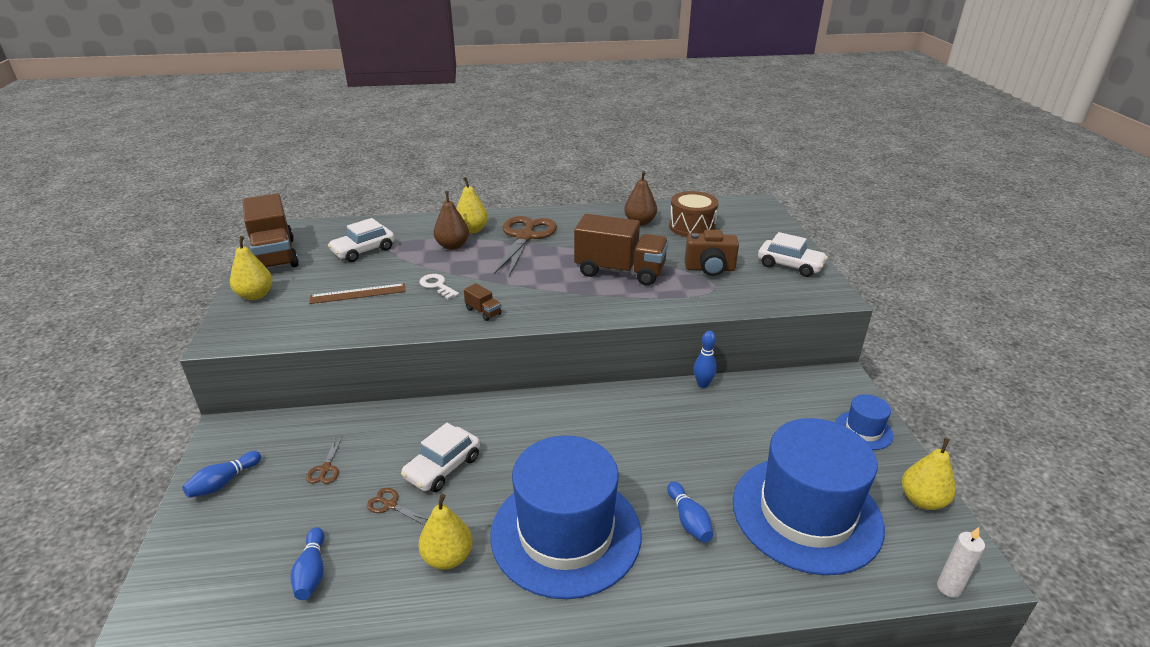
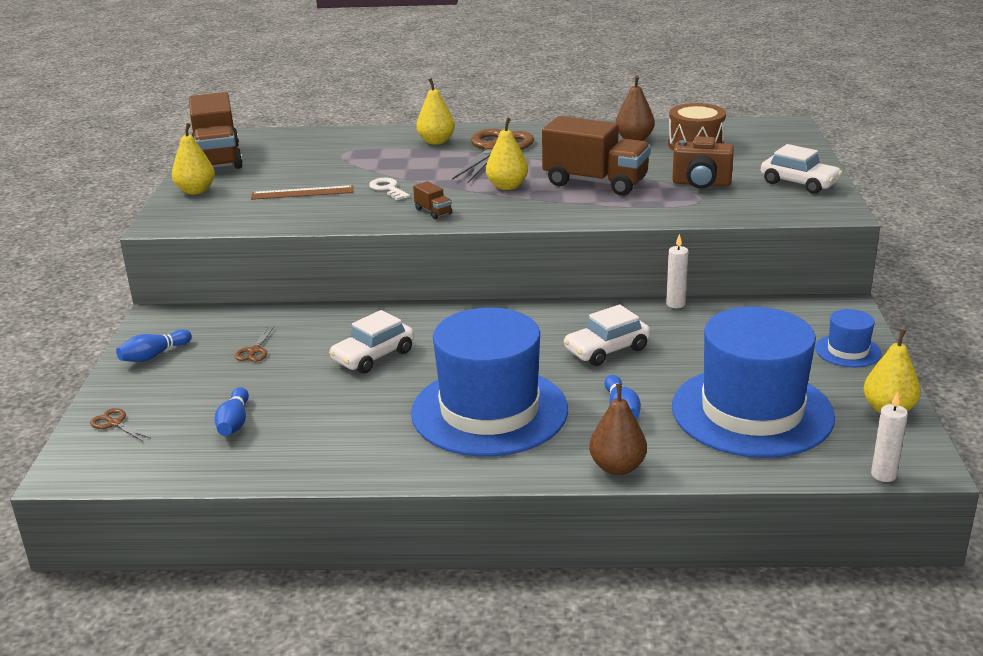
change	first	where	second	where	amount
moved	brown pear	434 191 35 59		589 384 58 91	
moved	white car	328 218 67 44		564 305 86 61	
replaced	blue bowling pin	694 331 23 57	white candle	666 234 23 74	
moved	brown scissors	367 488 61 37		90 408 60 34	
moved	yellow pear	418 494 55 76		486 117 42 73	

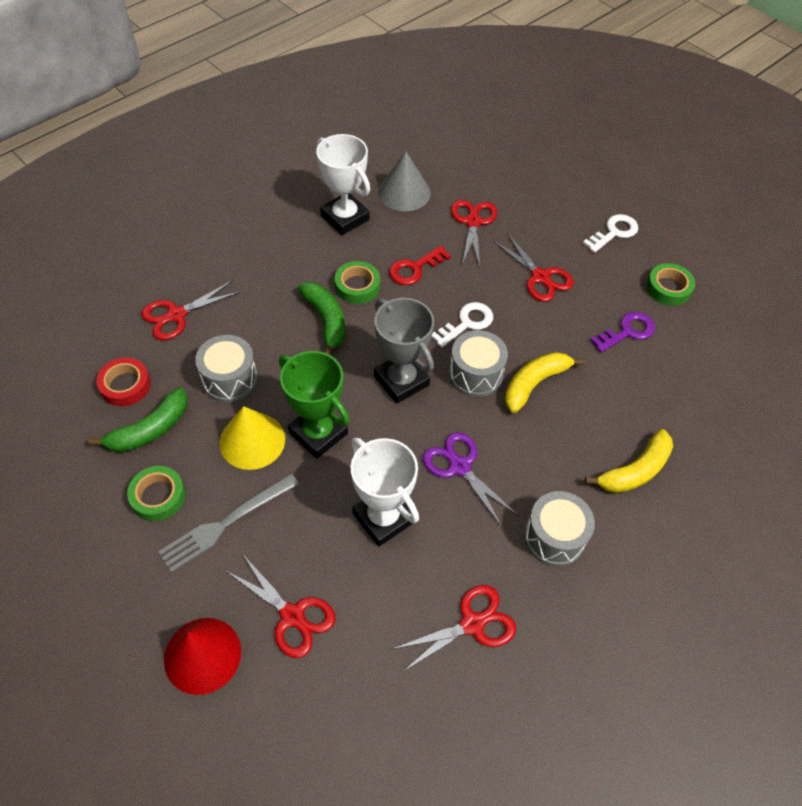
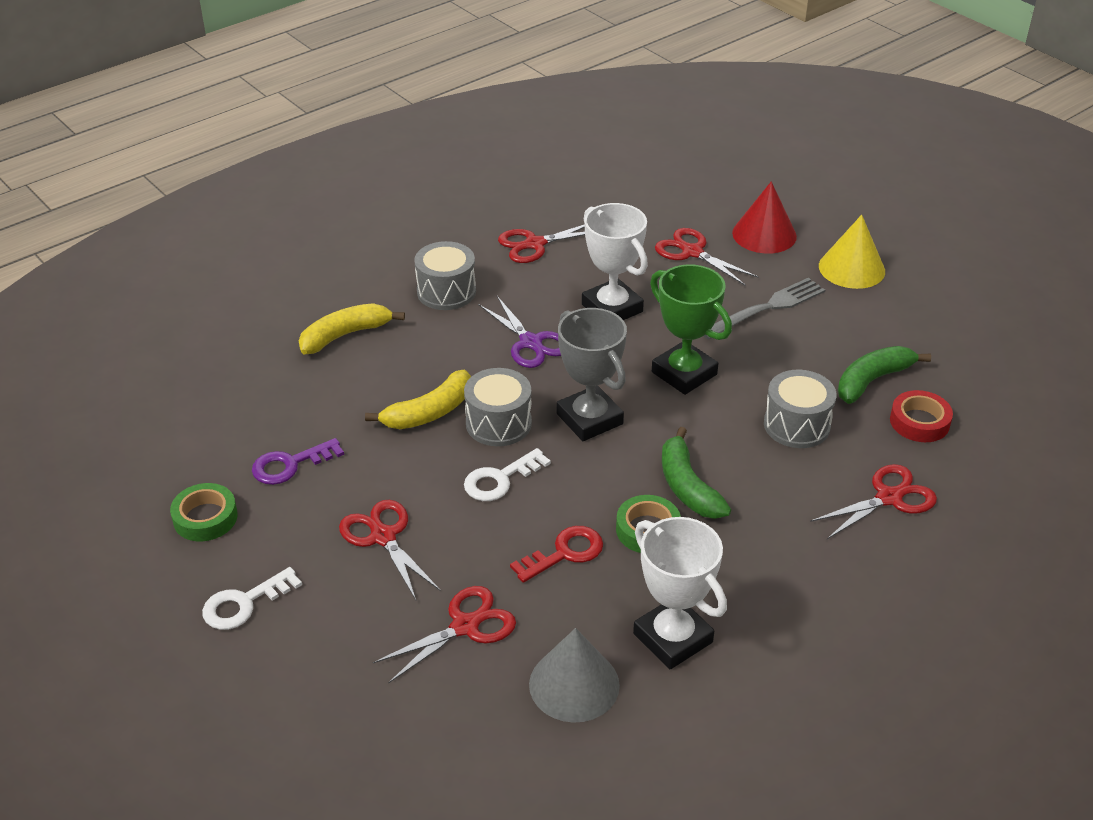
change	first	where	second	where	amount
turned	red scissors	451 200 46 67		373 586 143 97	135 degrees counterclockwise
moved	yellow cone	220 406 65 64		819 215 66 74	
removed	green tape	127 466 59 55			

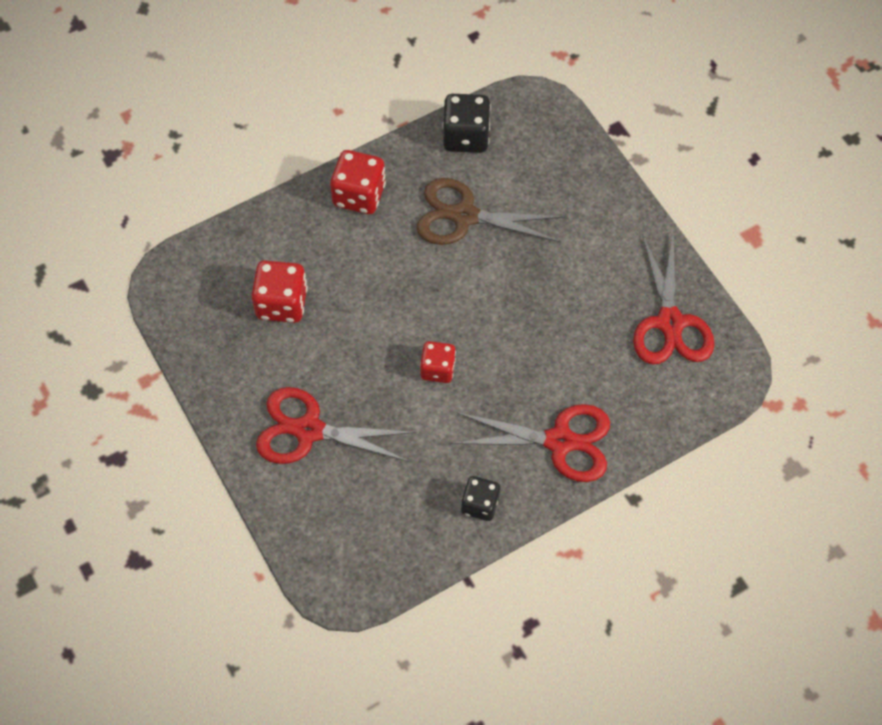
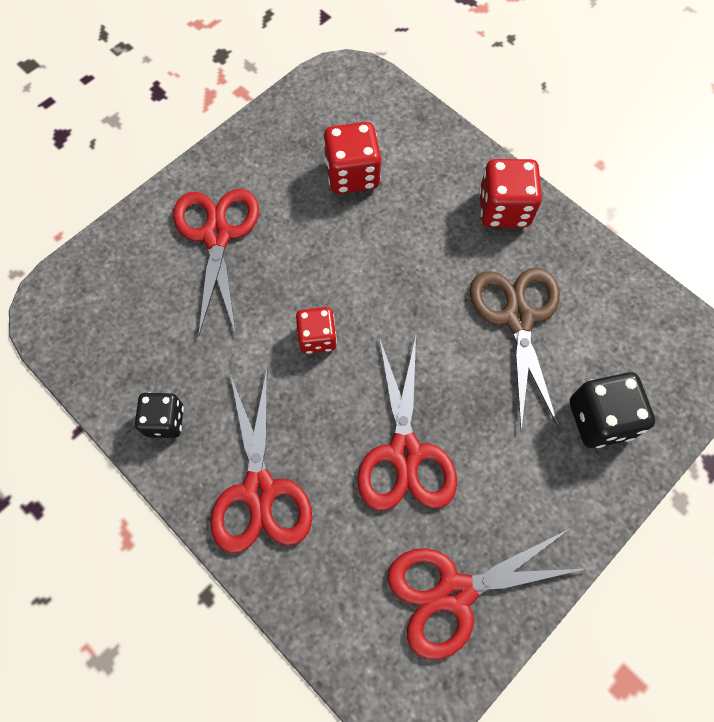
change	first	where	second	where	amount
moved	black dice	442 94 49 59		570 372 85 76	
added			red scissors	357 337 100 174	

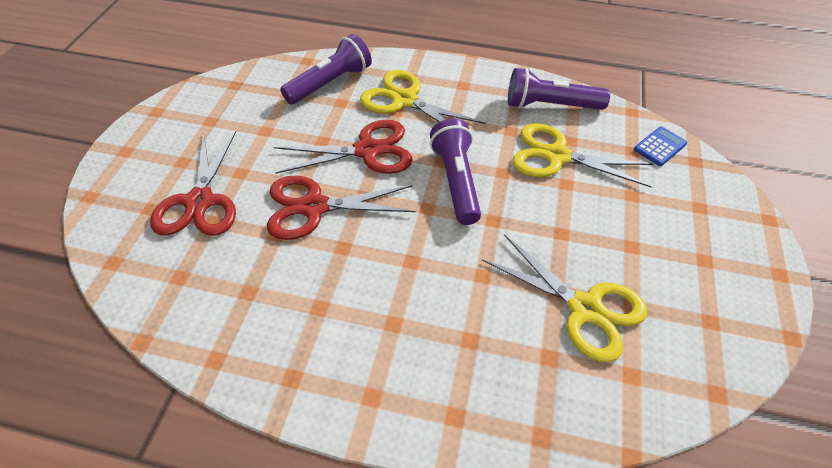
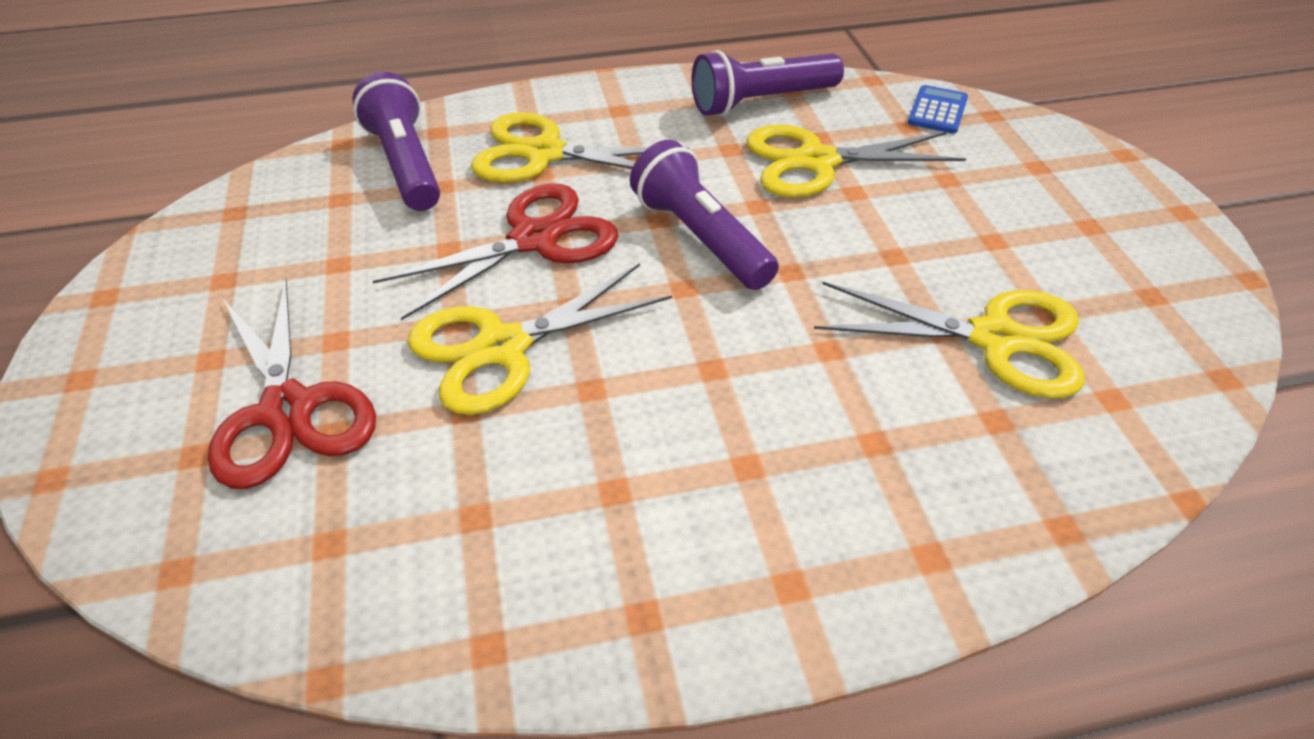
change	first	where	second	where	amount
turned	purple flashlight	280 34 92 70		352 72 88 139	45 degrees counterclockwise
recoloured	red scissors	267 175 148 65	yellow scissors	408 263 264 152	

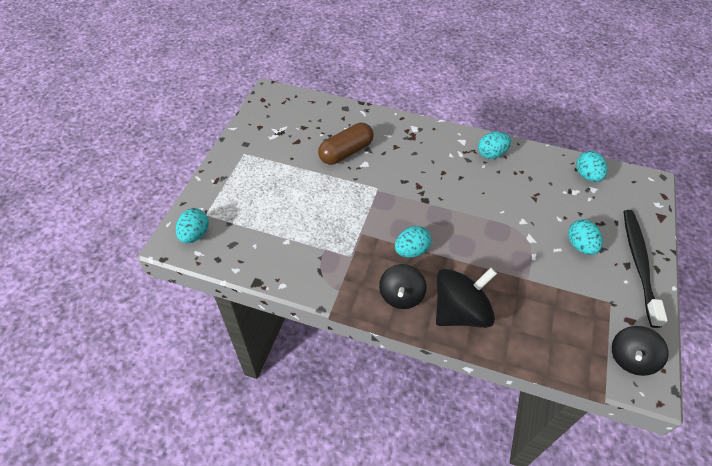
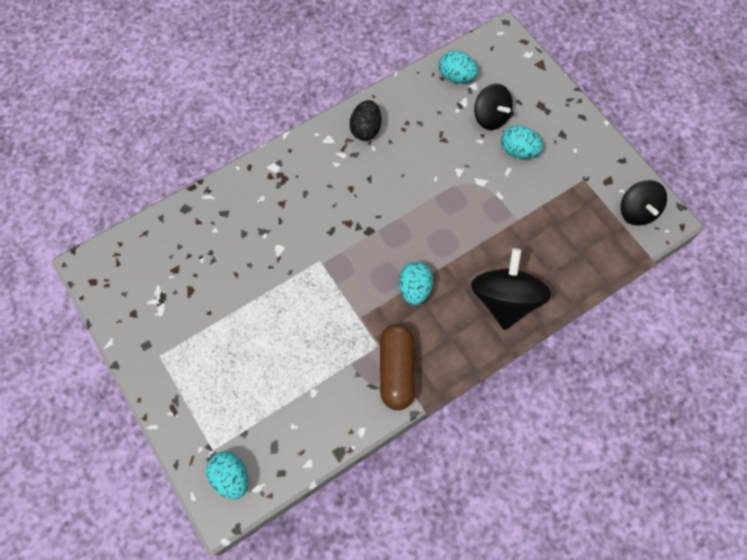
change	first	where	second	where	amount
moved	brown capsule	318 123 56 42		380 324 35 86	
recoloured	turquoise egg	478 132 33 27	black egg	350 100 31 41	
removed	black toothbrush	623 210 45 118			
moved	black spinning top	379 264 47 45		474 84 39 46	

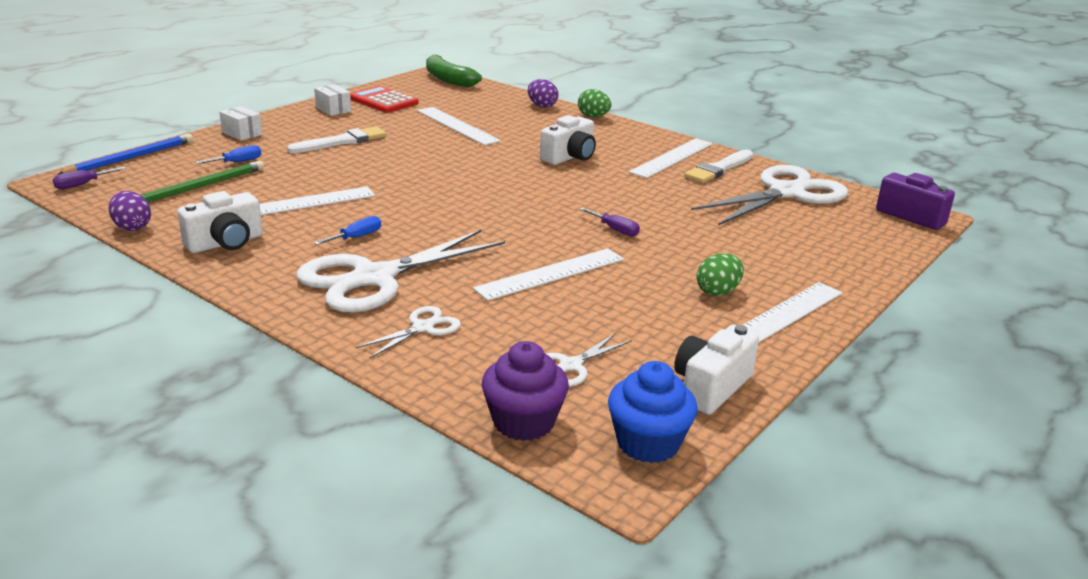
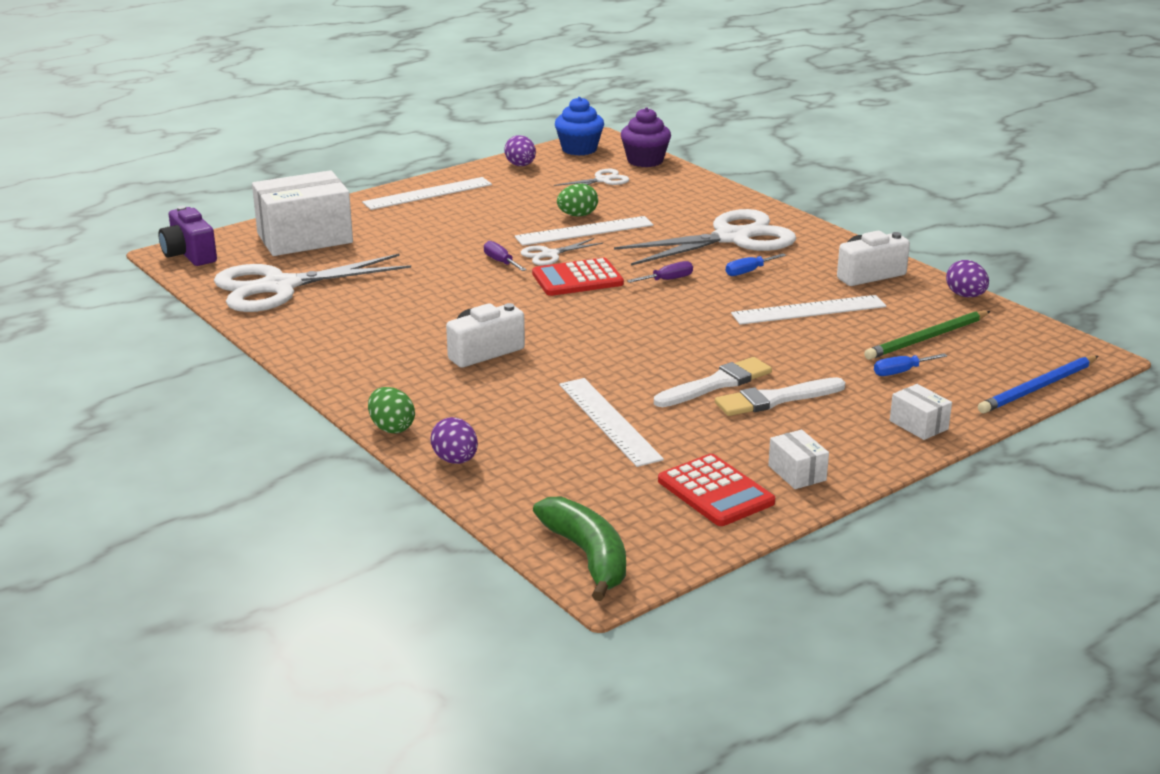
change	first	where	second	where	amount
removed	white ruler	629 138 84 40			
moved	white brush	684 149 69 34		654 357 118 50	
moved	purple screwdriver	53 167 73 22		627 261 66 22	
moved	green egg	697 254 47 42		557 183 41 34	
moved	white scissors	356 306 105 53		521 238 82 28	
replaced	white camera	674 325 85 90	purple egg	504 135 32 31	
added			white box	252 170 101 86	
added			red calculator	532 258 92 38	

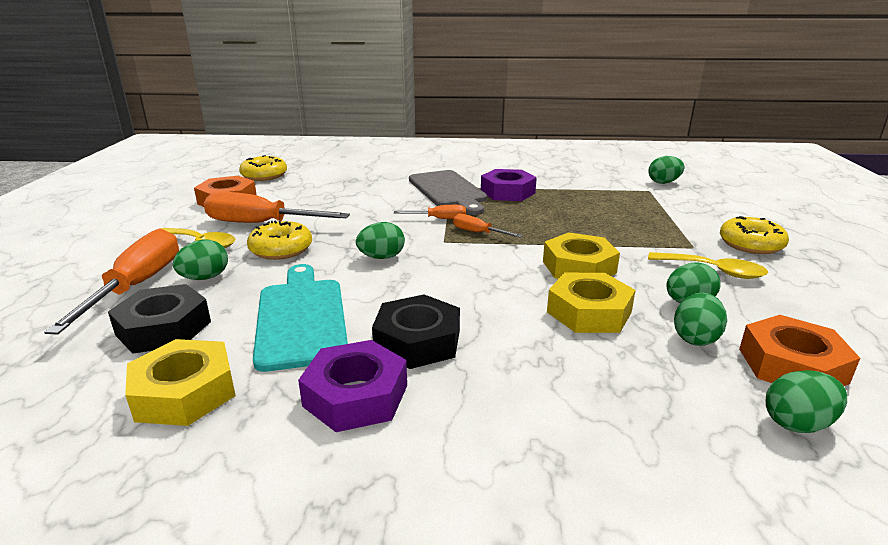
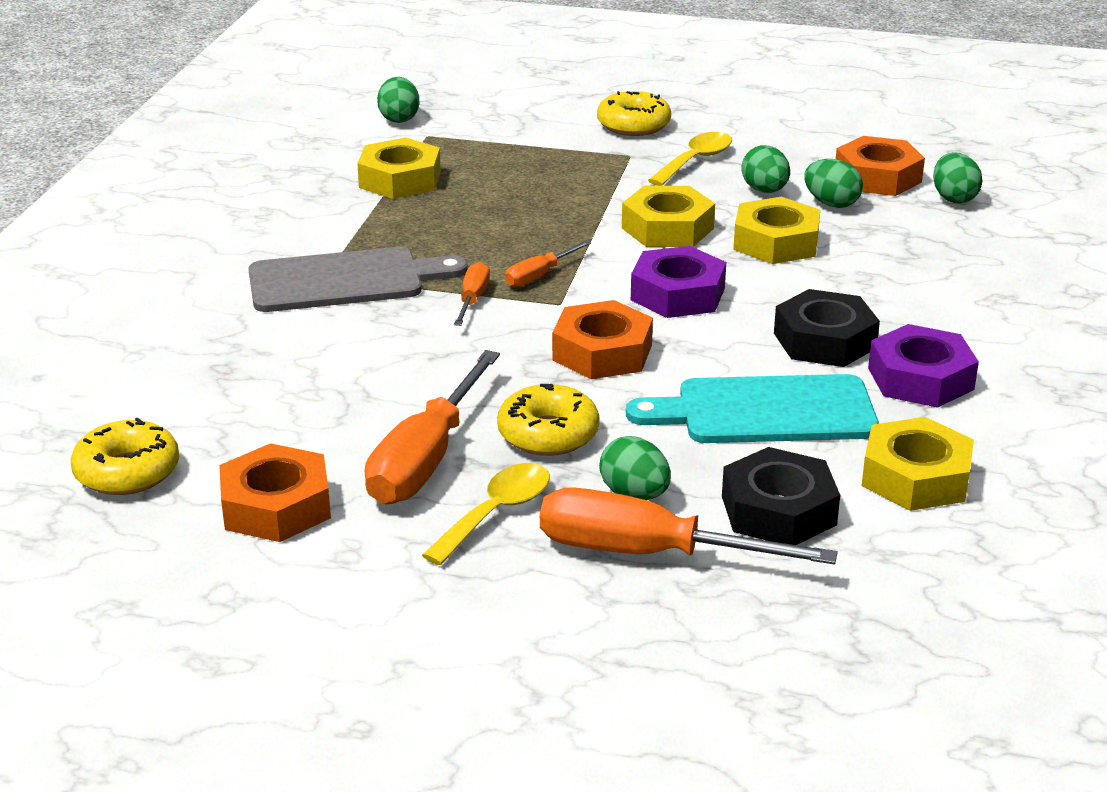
change	first	where	second	where	amount
moved	purple nut	481 169 56 32		631 246 95 72	
replaced	green egg	356 222 49 37	orange nut	552 300 101 79	
added			yellow nut	357 137 84 62	

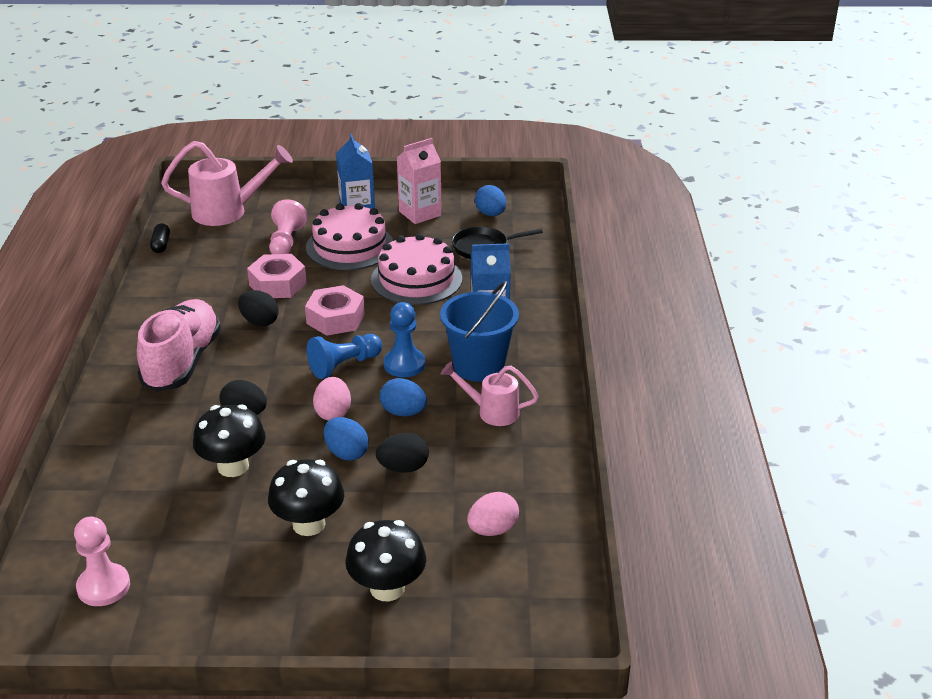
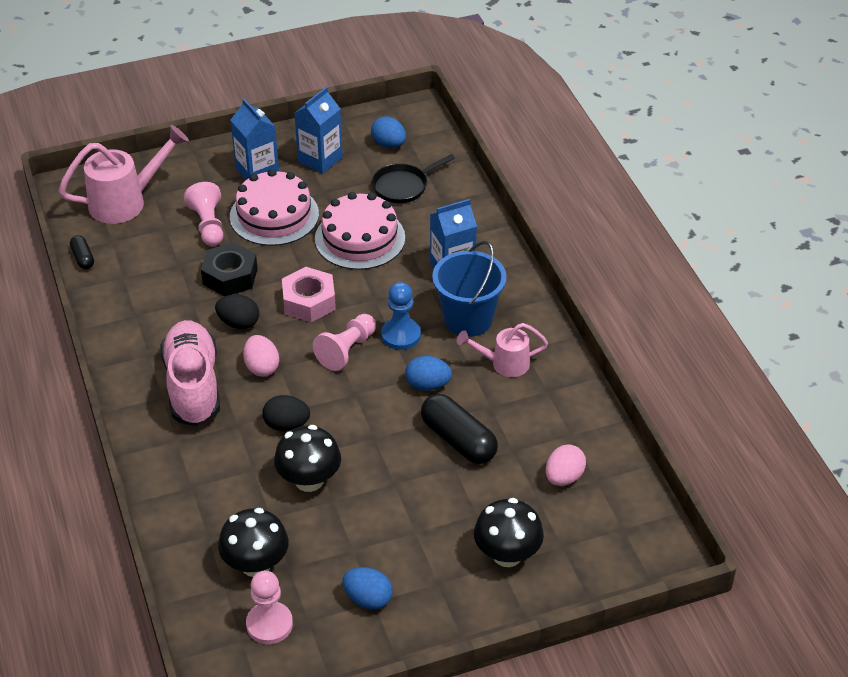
change	first	where	second	where	amount
recoloured	pink carton	397 138 45 86	blue carton	294 87 49 87	
recoloured	pink nut	247 254 60 44	black nut	201 242 57 54	
recoloured	blue pawn	307 334 75 45	pink pawn	313 314 63 57	
moved	pink egg	313 377 38 44		243 335 36 42	
moved	blue egg	324 417 45 44		342 567 51 43	
replaced	black egg	376 433 53 40	black capsule	421 394 77 70	
moved	black mushroom	268 459 76 77		218 508 71 69	

